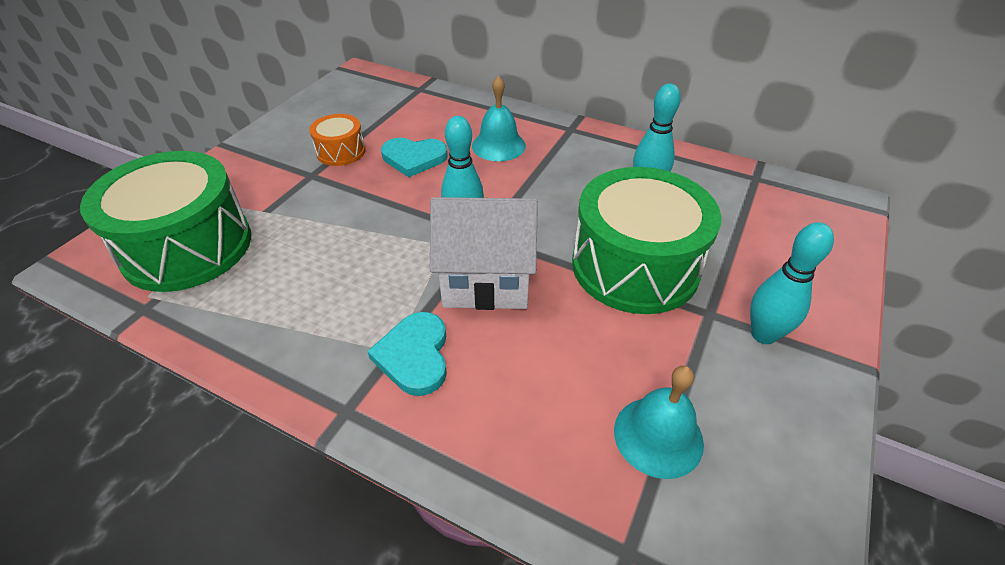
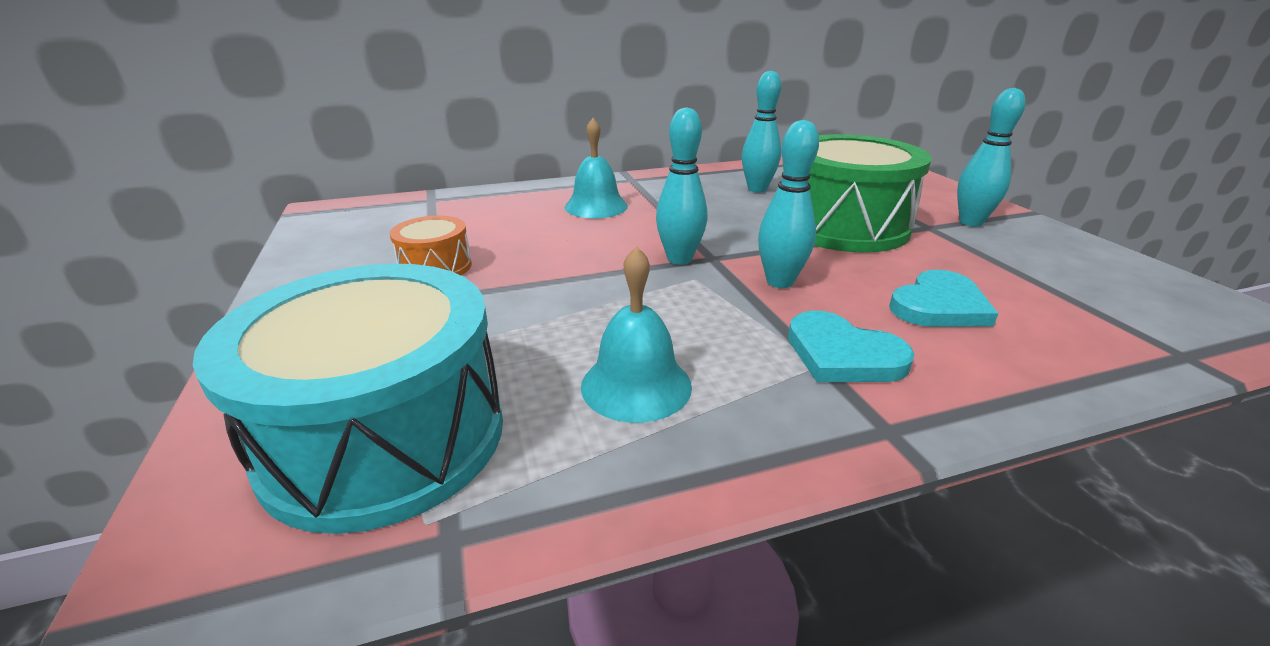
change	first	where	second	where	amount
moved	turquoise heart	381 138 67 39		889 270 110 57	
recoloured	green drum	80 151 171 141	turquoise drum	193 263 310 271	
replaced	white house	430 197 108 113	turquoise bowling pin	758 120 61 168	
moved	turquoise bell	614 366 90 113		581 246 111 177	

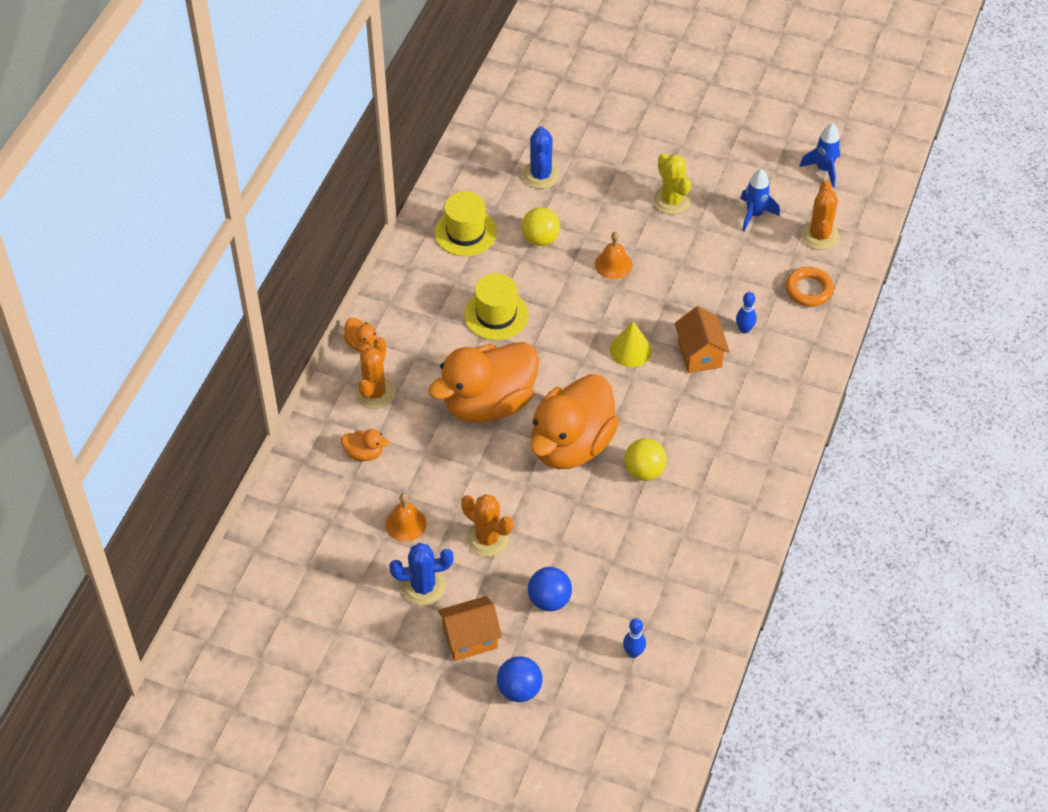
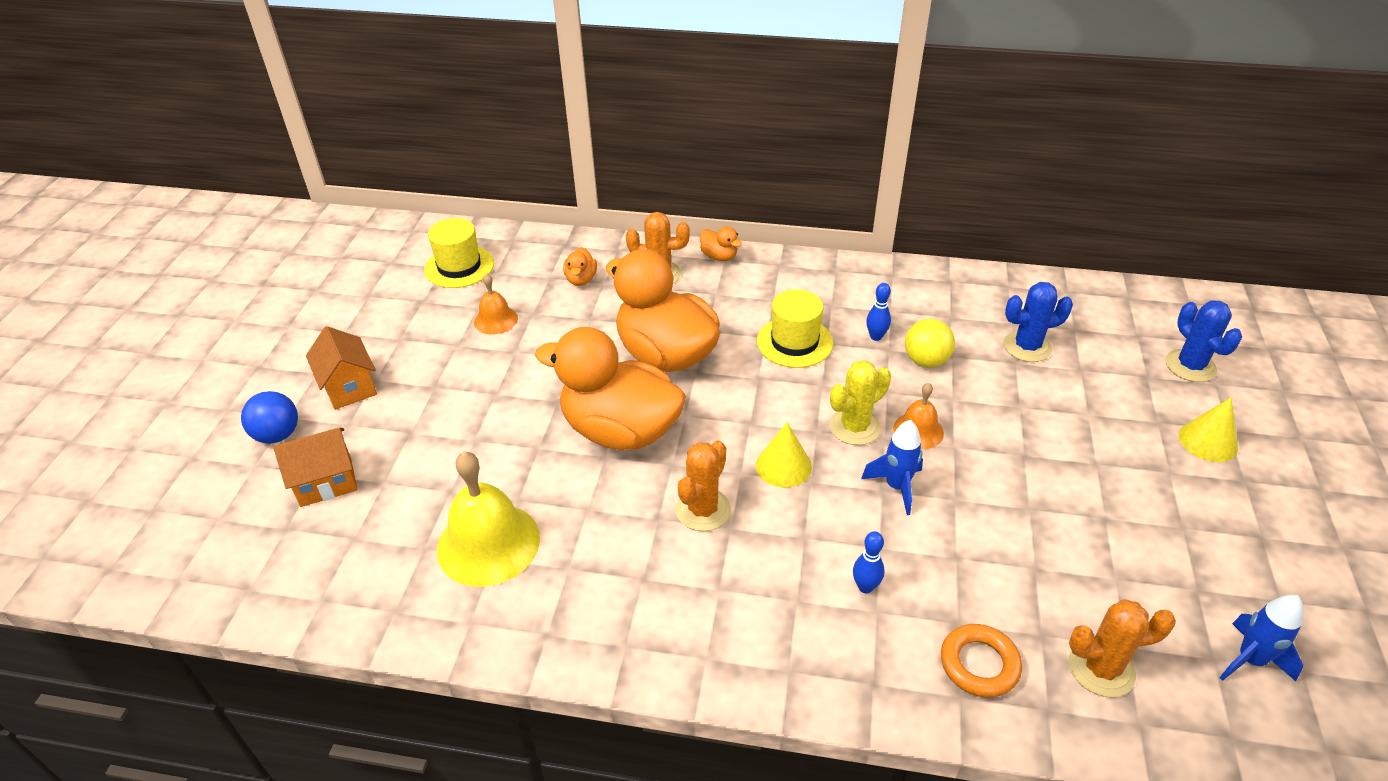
change	first	where	second	where	amount
moved	yellow cactus	653 153 38 62		829 360 62 85	
moved	blue rocket	740 169 40 62		861 420 62 95	
moved	yellow hat	435 191 62 65		424 218 70 70	
moved	orange house	674 306 56 67		273 427 84 80	
turned	orange duck	343 318 34 34		700 226 42 35	90 degrees counterclockwise
removed	yellow ball	624 438 43 43			
moved	orange cactus	461 494 52 63		675 440 56 91	
moved	blue cactus	389 543 65 62		1166 300 76 82	
removed	blue ball	528 567 44 44			
moved	blue bowling pin	623 618 23 40		866 283 25 58	
added			yellow cone	1179 397 59 65	
added			yellow bell	437 451 103 136	

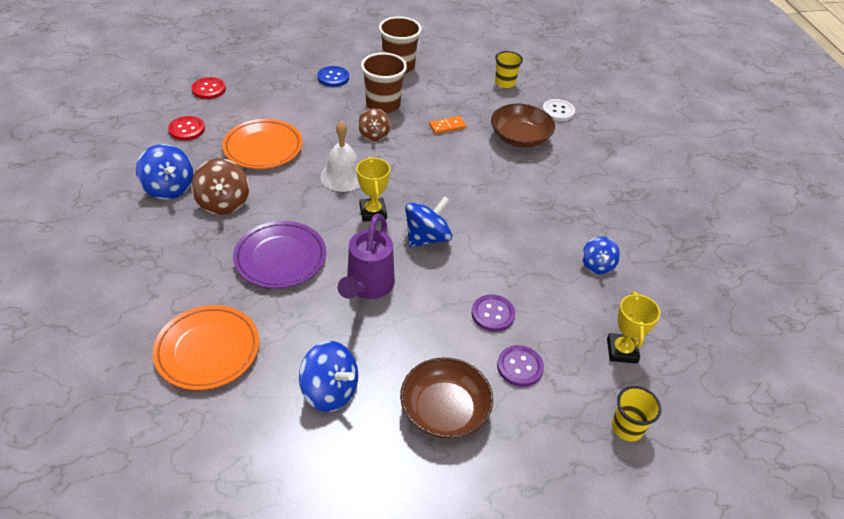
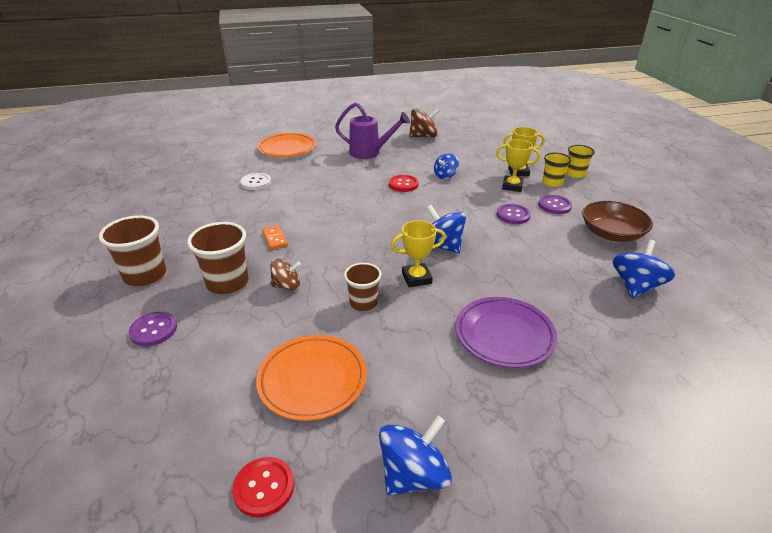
change	first	where	second	where	amount
moved	yellow cup	495 51 28 37		542 153 30 34	
recoloured	blue button	317 66 32 21	purple button	129 312 48 34	
moved	red button	192 77 34 22		389 175 30 17	
removed	brown bowl	491 104 64 44			
replaced	white bell	320 121 40 71	brown cup	344 263 37 48	
moved	brown spinning top	191 159 58 56		409 108 31 29	
moved	purple watering can	338 214 57 85		335 102 75 57	
turned	blue spinning top	582 237 38 37		434 153 25 26	135 degrees clockwise
moved	orange plate	153 305 106 85		257 133 59 25	
added			yellow trophy	496 139 44 53	

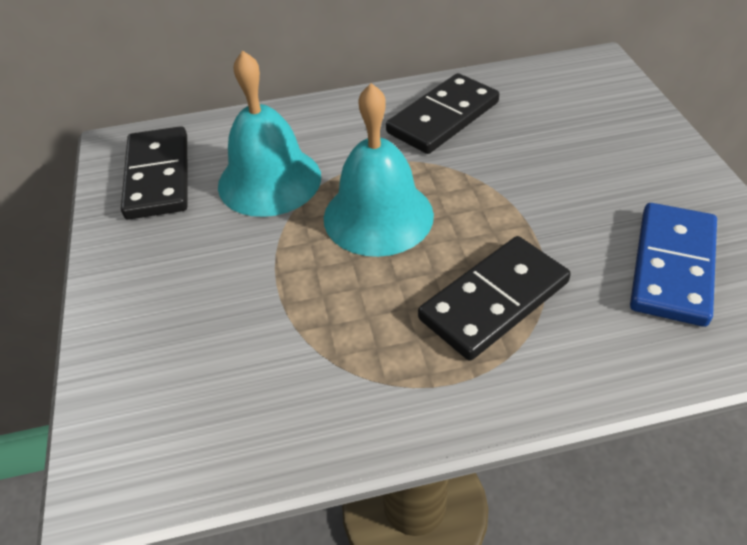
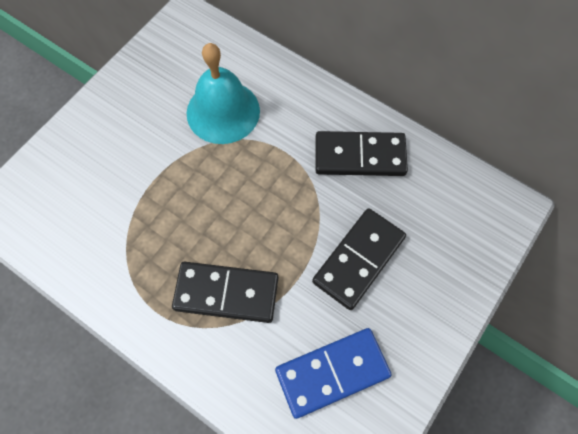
change	first	where	second	where	amount
removed	turquoise bell	324 83 110 174			
moved	black domino	121 126 66 94		312 208 94 102	

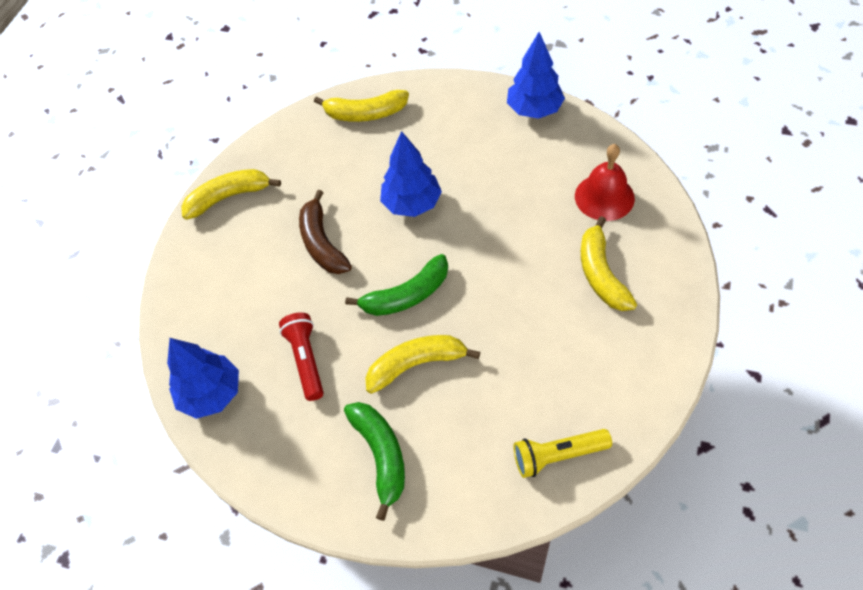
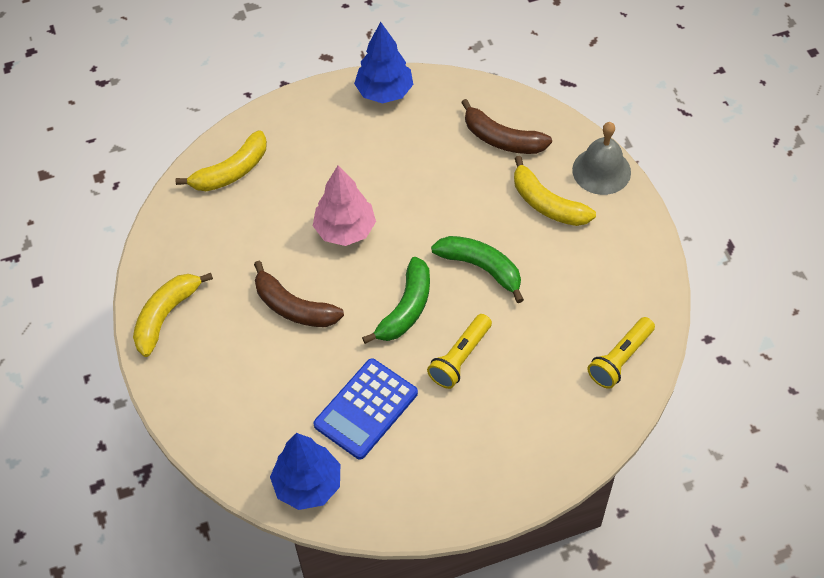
change	first	where	second	where	amount
recoloured	blue tree	380 131 62 86	pink tree	313 165 63 81	
replaced	red bell	575 144 60 77	brown banana	461 99 91 55	
replaced	red flashlight	279 312 45 89	blue calculator	313 358 105 102	
replaced	yellow banana	365 335 115 59	yellow flashlight	427 314 65 75	
moved	green banana	344 402 61 119		431 236 93 67	
added			grey bell	572 122 59 73	

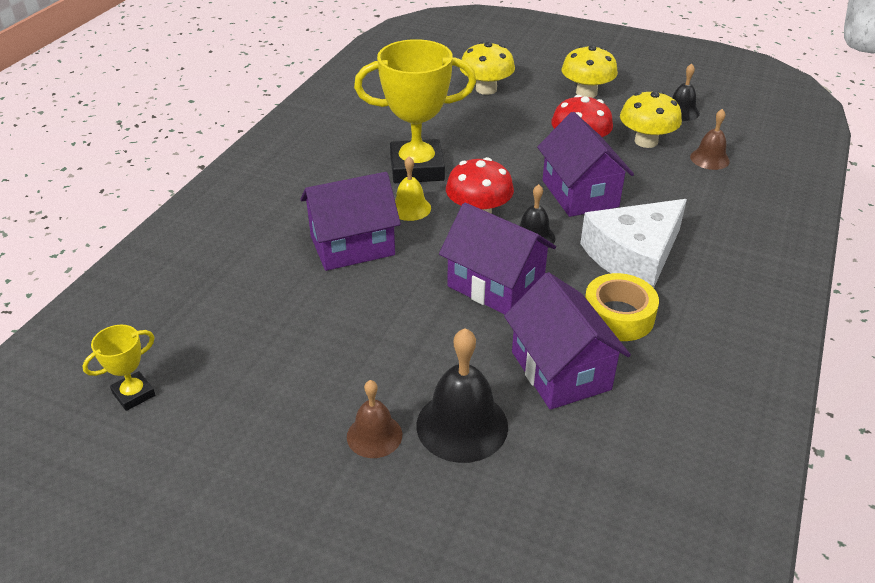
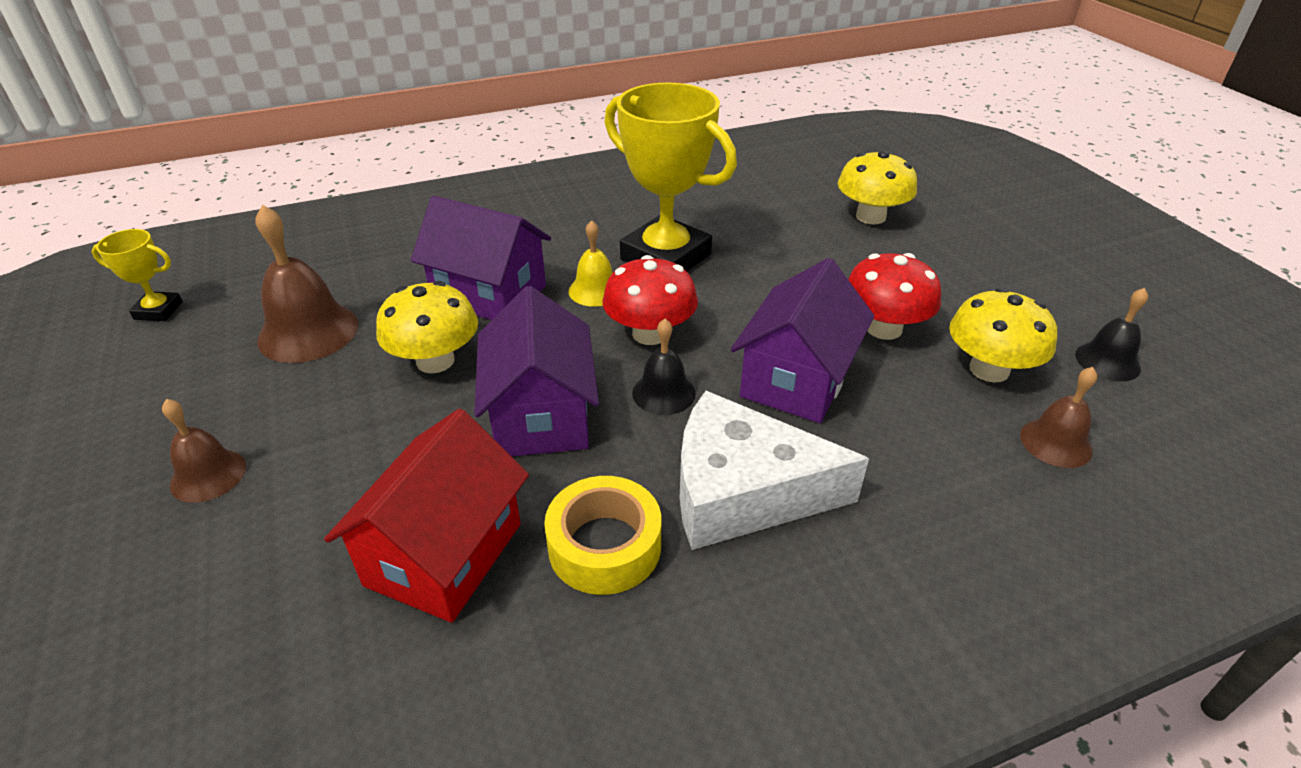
change	first	where	second	where	amount
moved	yellow mushroom	561 45 57 53		376 281 102 92	
recoloured	purple house	504 272 127 138	red house	324 409 205 214	
removed	black bell	417 328 91 135			
added			brown bell	255 205 103 158	

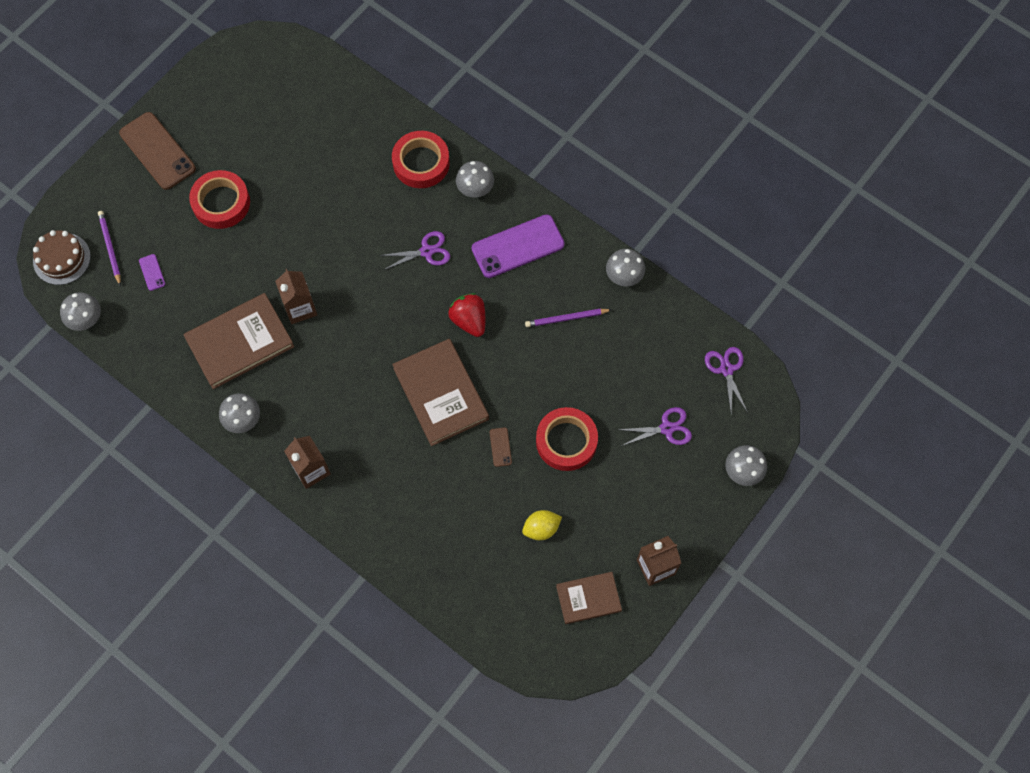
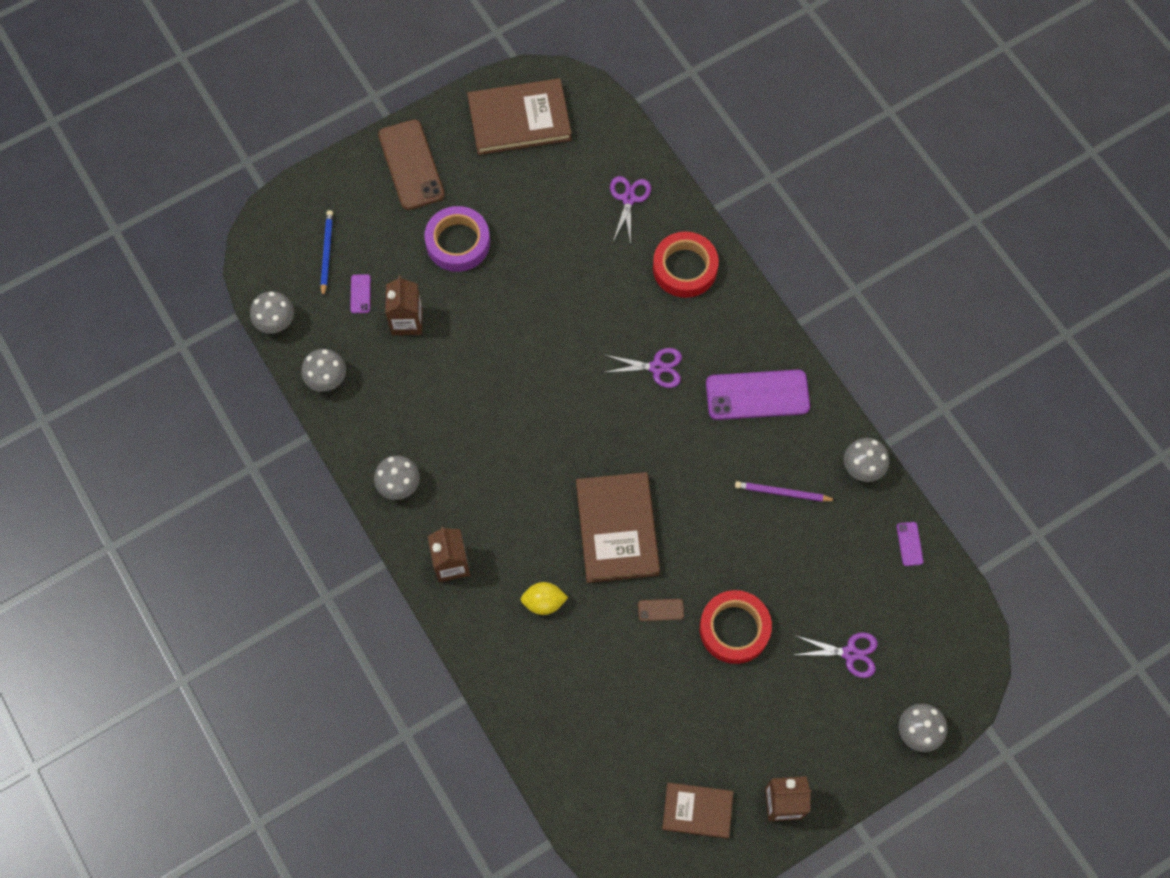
change	first	where	second	where	amount
moved	grey mushroom	456 161 38 37		301 349 45 43	
recoloured	red tape	189 170 61 59	purple tape	424 206 66 66	
recoloured	purple pencil	98 211 23 74	blue pencil	321 210 12 87	
removed	brown cake	33 230 58 55			
moved	brown carton	275 269 42 55		385 276 38 59	
moved	brown book	183 293 111 96		467 78 105 77	
removed	red strawberry	448 293 37 44			
moved	purple scissors	705 347 43 66		610 176 41 68	
turned	brown phone	490 427 22 40		638 599 46 22	75 degrees clockwise
moved	yellow lemon	522 510 40 30		520 582 48 33	
added			purple phone	897 522 26 44	

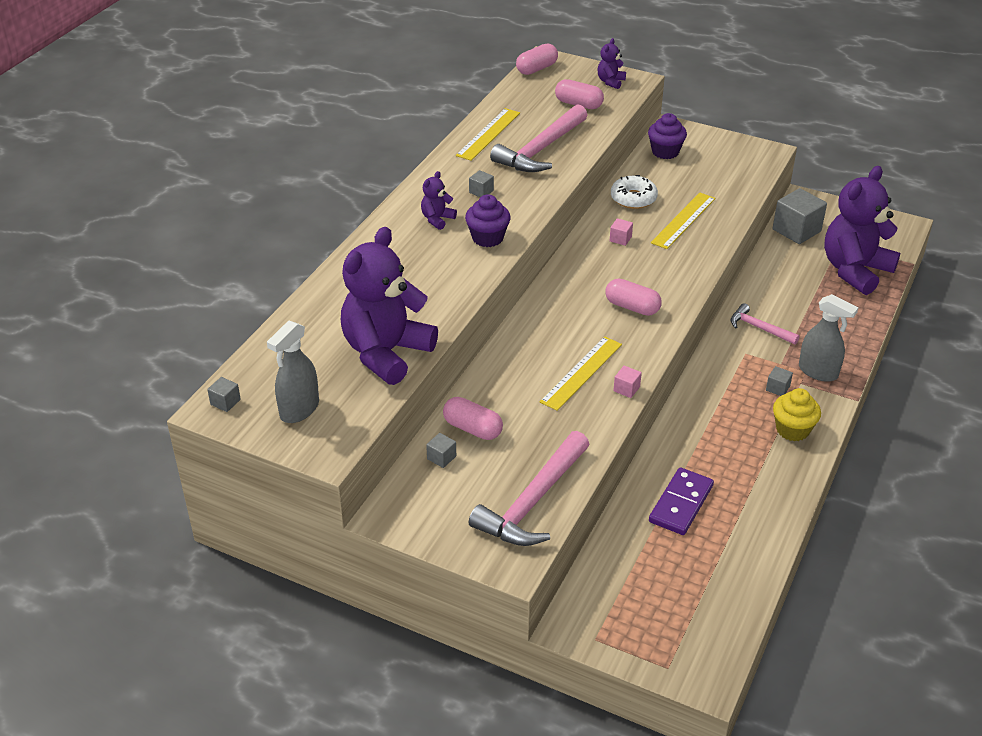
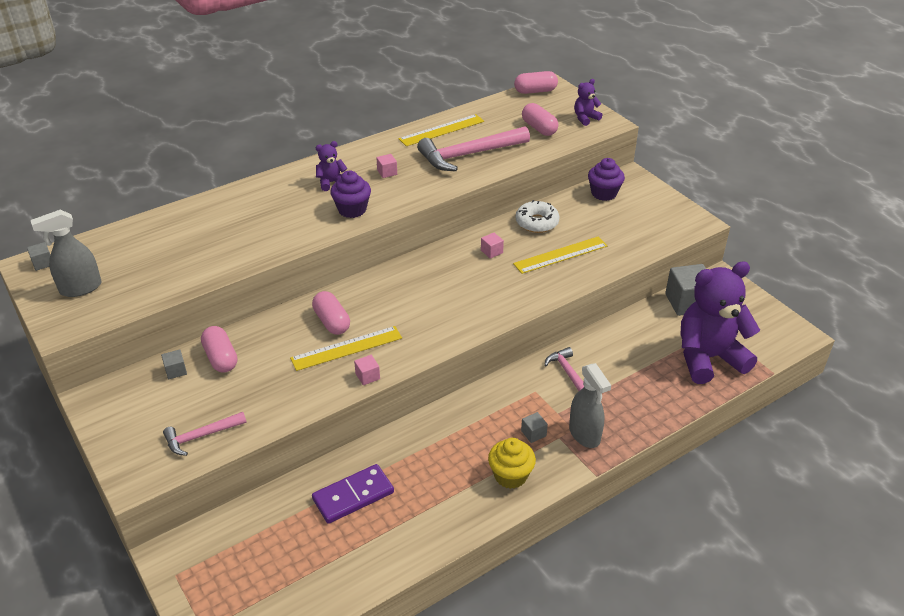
change	first	where	second	where	amount
recoloured	grey cube	469 170 25 27	pink cube	376 154 21 24	
removed	purple teddy bear	341 227 97 158			
moved	pink capsule	606 279 56 37		312 291 38 44	
resized	pink hammer	469 431 121 115		163 412 84 44	x0.55

